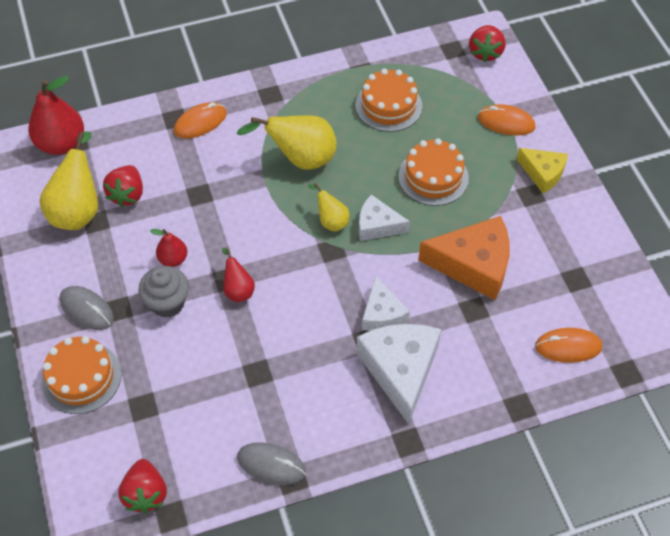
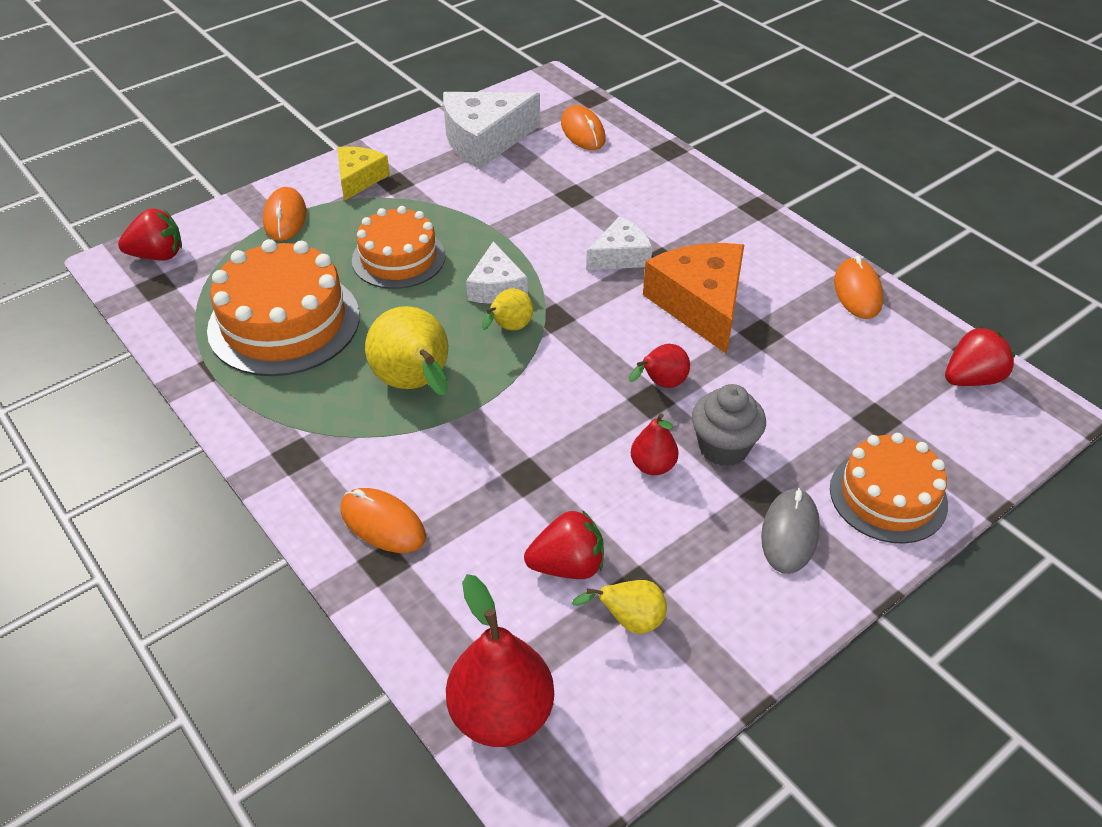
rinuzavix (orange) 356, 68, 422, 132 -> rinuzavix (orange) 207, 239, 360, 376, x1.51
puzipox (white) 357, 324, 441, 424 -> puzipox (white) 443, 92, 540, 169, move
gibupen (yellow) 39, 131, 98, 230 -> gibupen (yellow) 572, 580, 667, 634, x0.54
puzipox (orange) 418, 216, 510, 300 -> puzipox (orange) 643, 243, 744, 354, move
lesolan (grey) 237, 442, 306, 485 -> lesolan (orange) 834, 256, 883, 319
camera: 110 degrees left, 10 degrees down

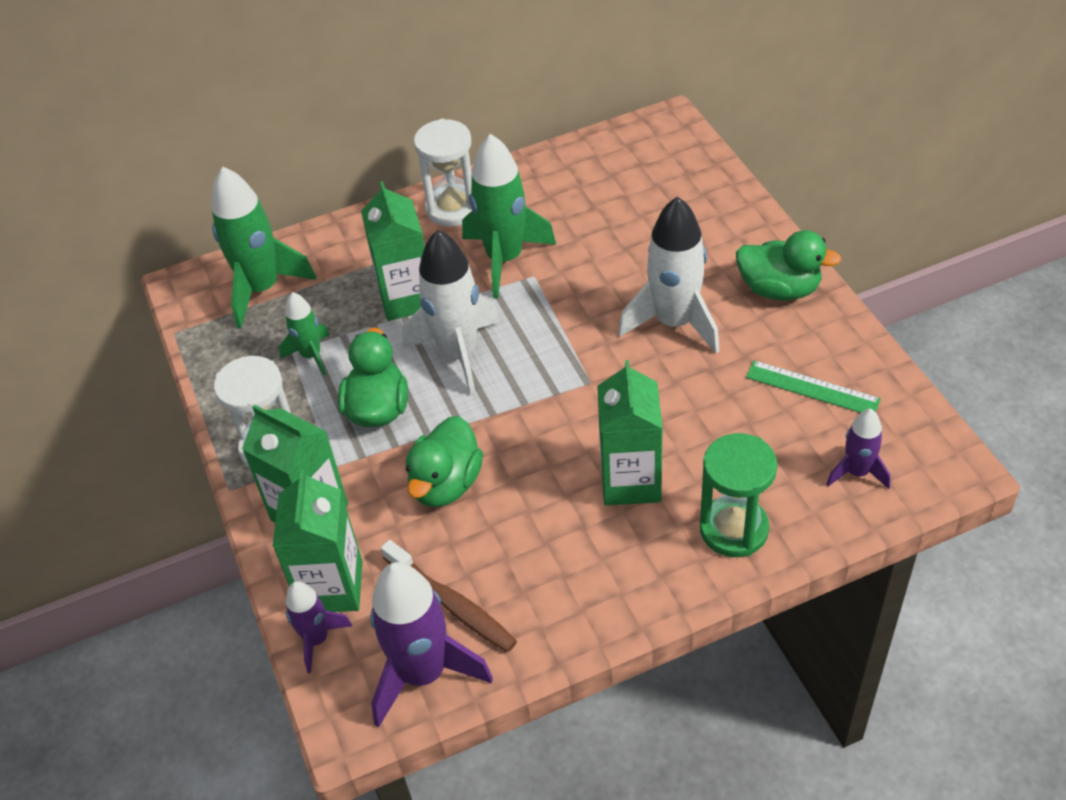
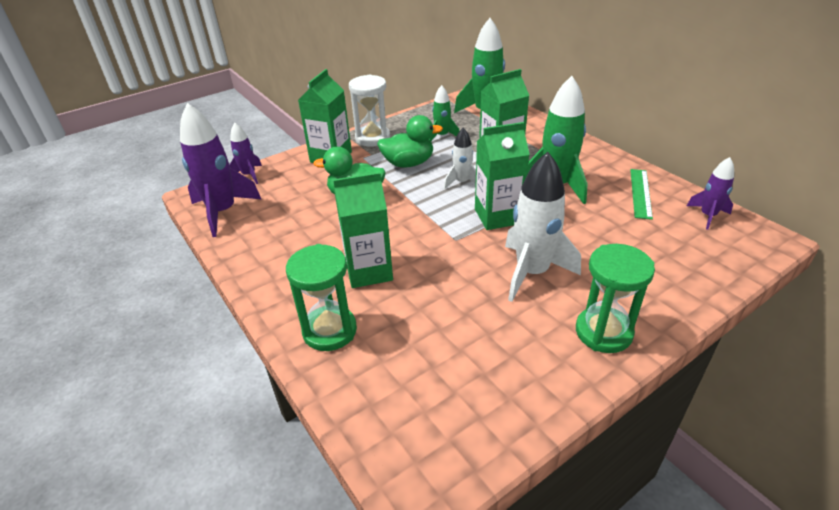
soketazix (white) 402, 230, 500, 396 -> soketazix (white) 444, 128, 476, 189, x0.55
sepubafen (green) 273, 469, 362, 612 -> sepubafen (green) 475, 122, 530, 230, move
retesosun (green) 736, 230, 842, 301 -> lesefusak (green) 576, 244, 655, 353
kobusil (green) 746, 360, 881, 413 -> kobusil (green) 630, 169, 653, 220, move
soketazix (purple) 826, 409, 891, 489 -> soketazix (purple) 687, 157, 734, 230, move
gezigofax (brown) 381, 540, 517, 652 -> none
lesefusak (white) 414, 119, 472, 227 -> none
camera: 75 degrees right, 10 degrees down

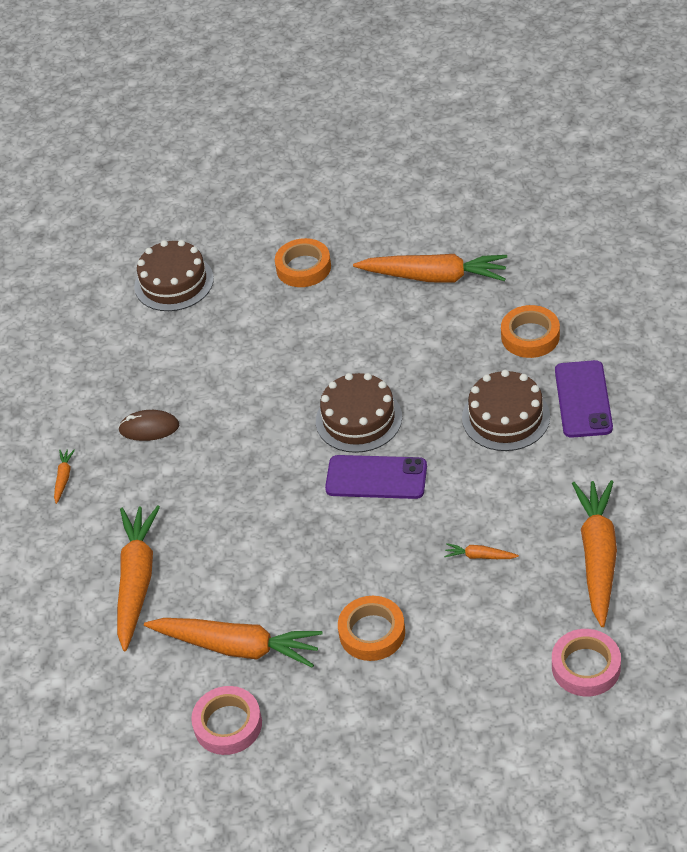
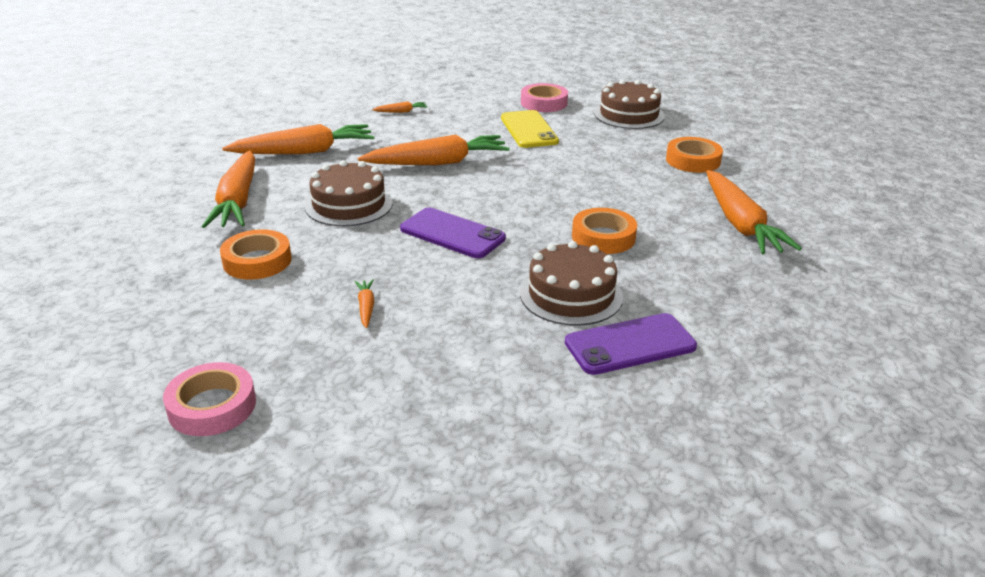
rinuzavix (brown) 316, 373, 402, 453 -> rinuzavix (brown) 305, 160, 393, 226, move
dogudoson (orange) 572, 480, 617, 627 -> dogudoson (orange) 358, 135, 510, 165, move
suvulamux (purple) 325, 455, 427, 499 -> suvulamux (purple) 400, 208, 506, 258, 45 degrees counterclockwise
none -> suvulamux (yellow) 501, 110, 559, 148
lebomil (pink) 191, 686, 262, 755 -> lebomil (pink) 521, 83, 568, 112, move
lebomil (orange) 501, 305, 560, 358 -> lebomil (orange) 572, 208, 637, 254, move
lesolan (brown) 118, 410, 179, 441 -> none
camera: 65 degrees right, 15 degrees down

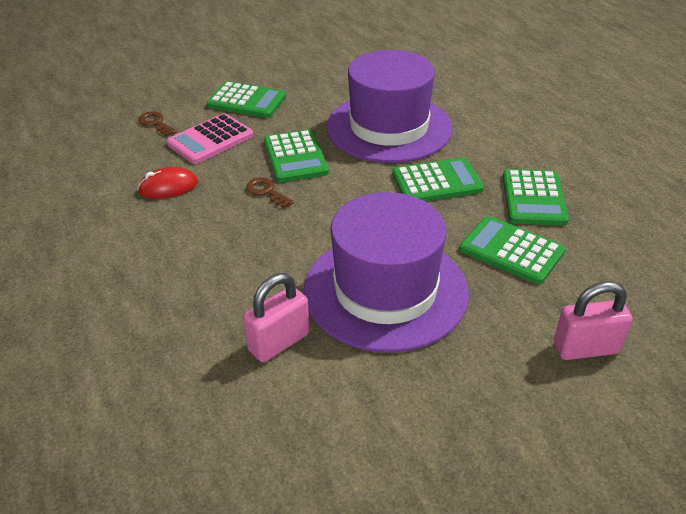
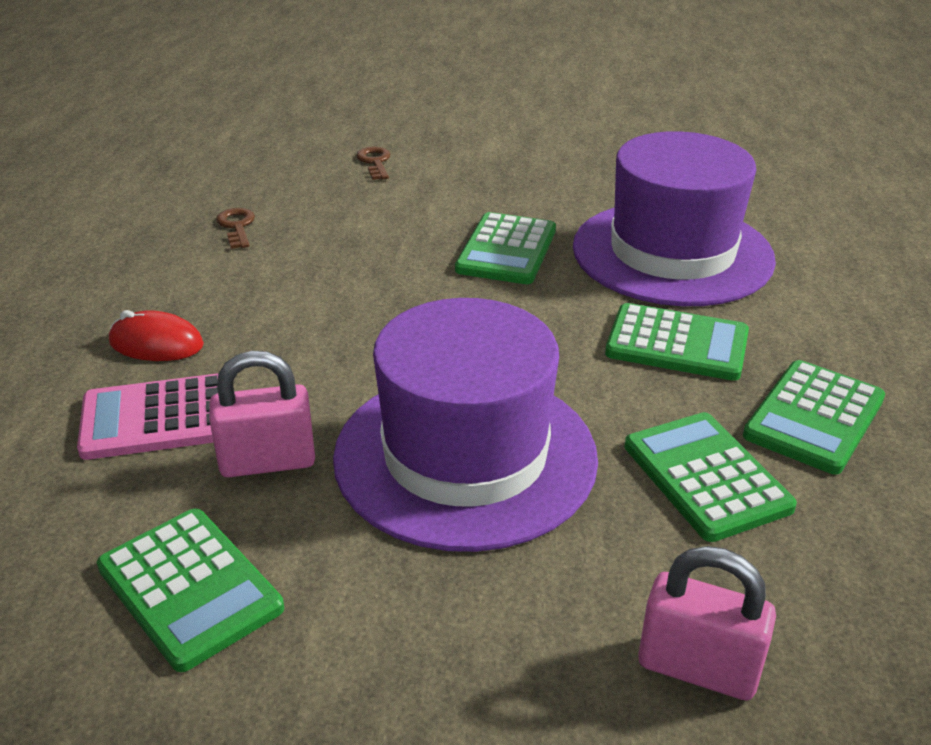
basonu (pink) 167, 113, 254, 164 -> basonu (pink) 77, 373, 219, 460, move
basonu (green) 207, 81, 286, 118 -> basonu (green) 97, 509, 284, 672, move
lesolan (red) 137, 167, 198, 199 -> lesolan (red) 109, 310, 204, 361, move
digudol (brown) 246, 177, 294, 208 -> digudol (brown) 216, 208, 255, 249, move
camera: 30 degrees right, 5 degrees down

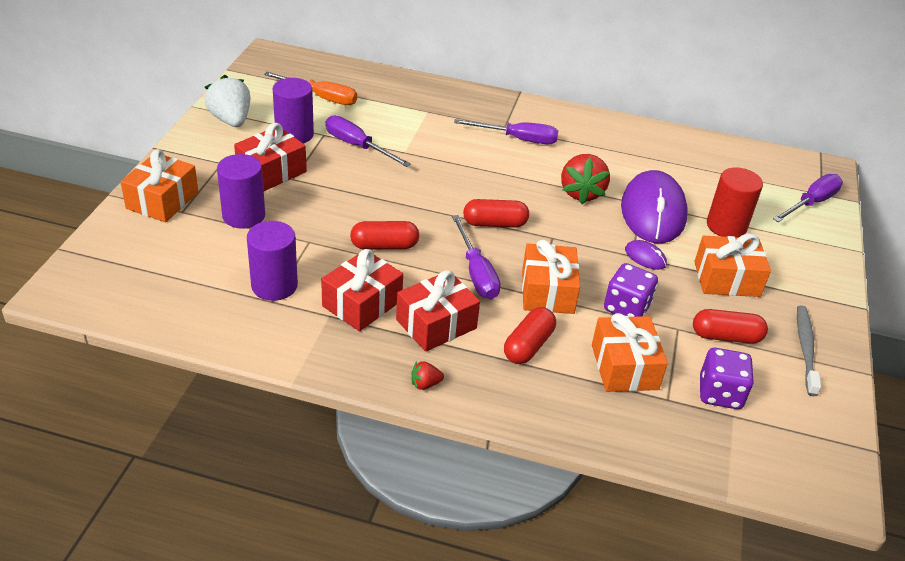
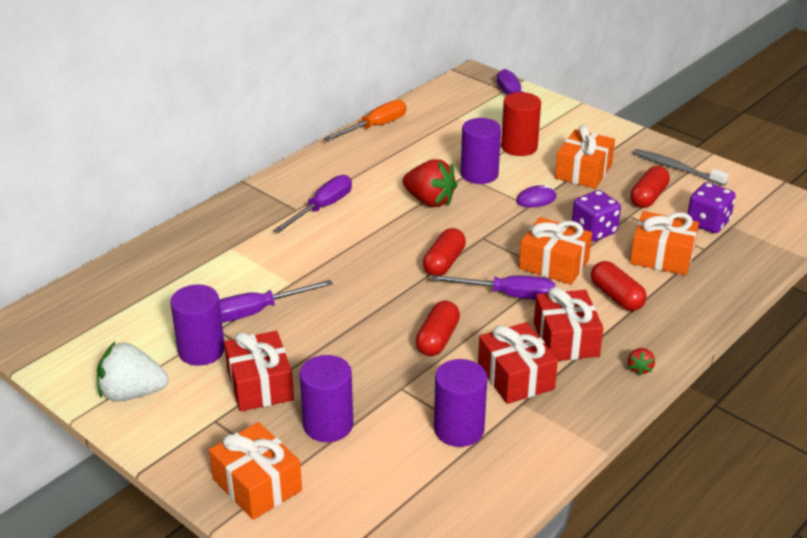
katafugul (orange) 264, 72, 357, 105 -> katafugul (orange) 324, 100, 406, 141, move
lesolan (purple) 621, 170, 688, 243 -> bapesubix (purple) 461, 118, 501, 184
camera: 60 degrees left, 5 degrees down

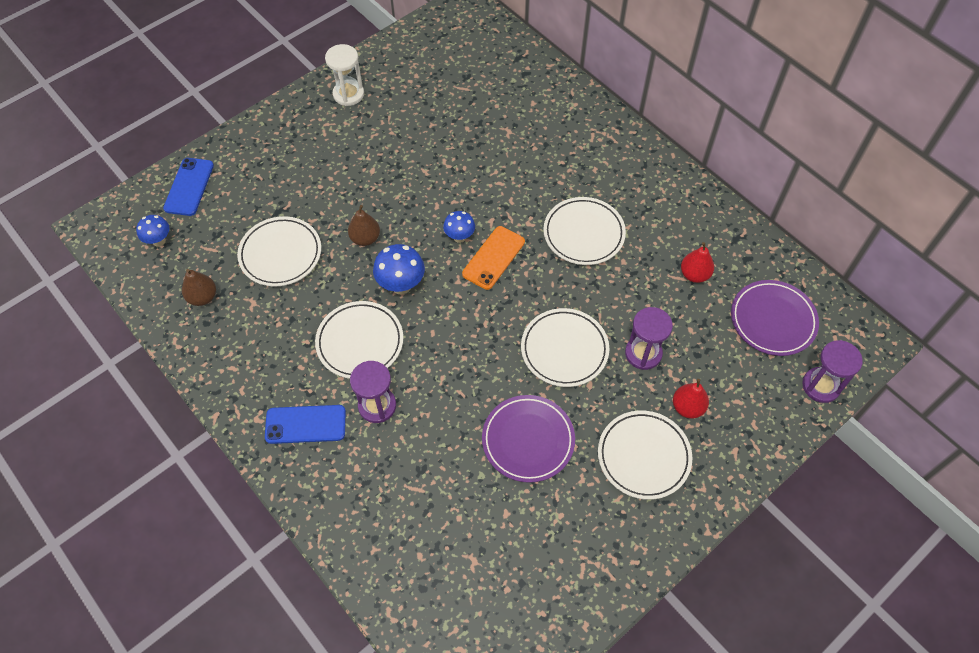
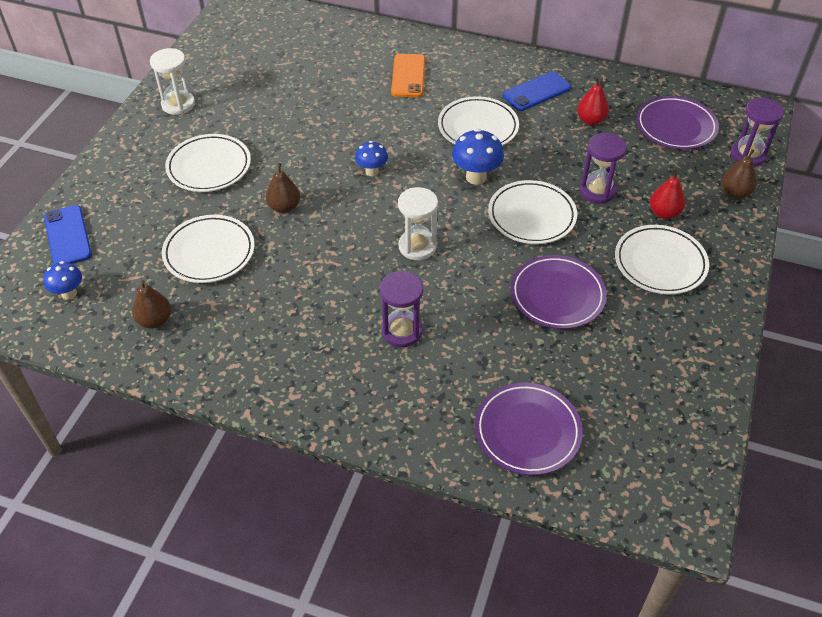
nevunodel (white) 315, 301, 403, 379 -> nevunodel (white) 165, 134, 251, 192, move
suvulamux (orange) 462, 226, 525, 290 -> suvulamux (orange) 391, 54, 425, 97, move
none -> lesefusak (white) 398, 187, 438, 260
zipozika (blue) 373, 244, 425, 294 -> zipozika (blue) 452, 129, 504, 185, move
none -> nevunodel (purple) 475, 383, 583, 475
suvulamux (blue) 265, 405, 346, 444 -> suvulamux (blue) 503, 72, 571, 111, move
none -> gibupen (brown) 722, 149, 757, 199
camera: 30 degrees left, 10 degrees down

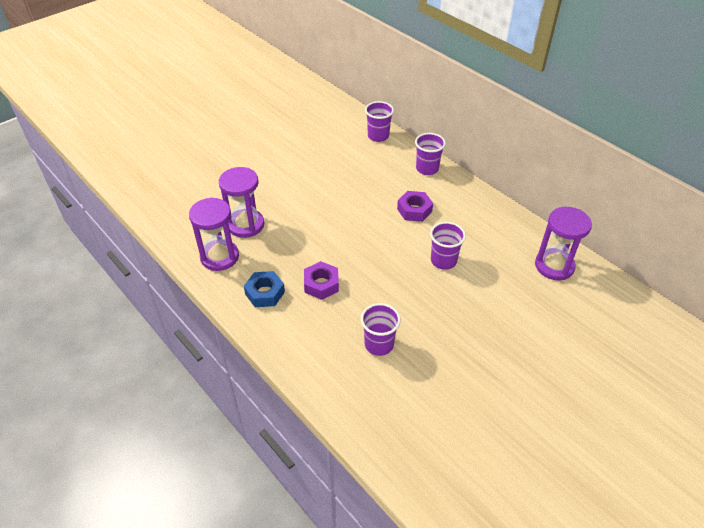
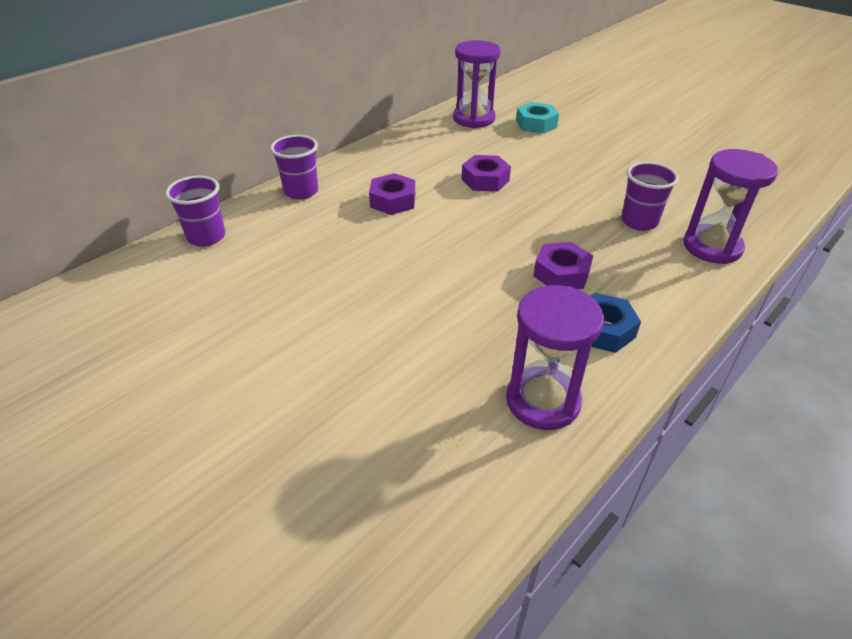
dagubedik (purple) 430, 222, 466, 270 -> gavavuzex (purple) 462, 155, 511, 192
none -> gavavuzex (turquoise) 516, 102, 559, 134
lesefusak (purple) 219, 167, 264, 238 -> lesefusak (purple) 684, 149, 778, 264, move
camera: 95 degrees left, 5 degrees down

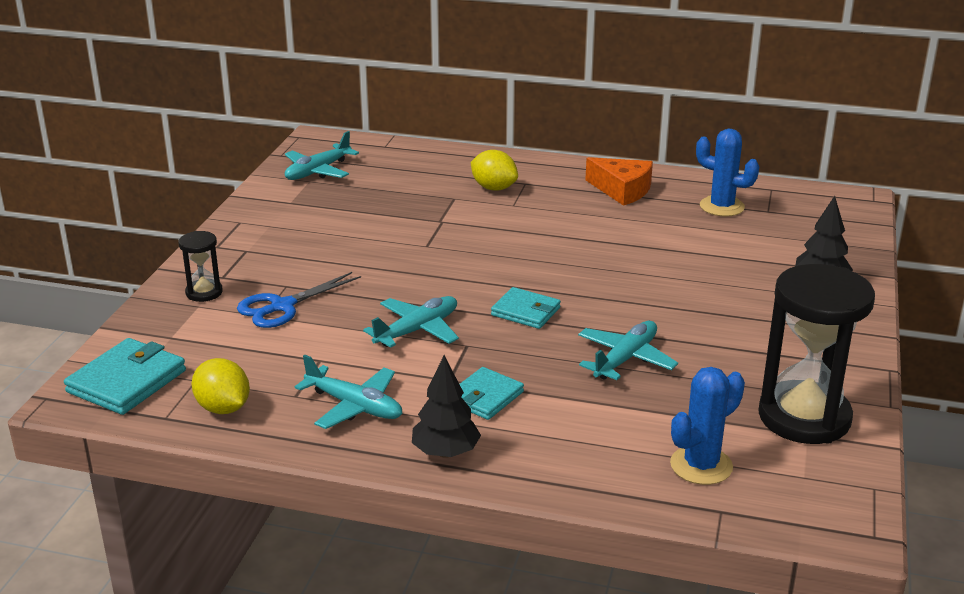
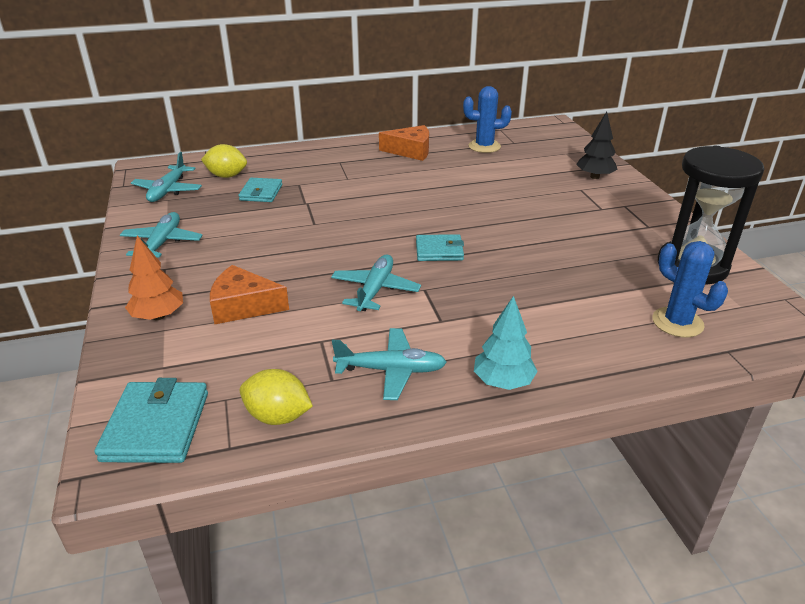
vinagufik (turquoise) 578, 321, 678, 380 -> vinagufik (turquoise) 120, 212, 203, 258, move
lesefusak (black) 178, 231, 223, 302 -> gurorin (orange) 125, 235, 183, 320
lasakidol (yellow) 471, 150, 518, 191 -> lasakidol (yellow) 201, 144, 247, 178, move
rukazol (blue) 237, 272, 361, 328 -> puzipox (orange) 210, 265, 289, 324
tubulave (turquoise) 460, 367, 524, 420 -> tubulave (turquoise) 239, 178, 282, 202, move
gurorin (black) 412, 355, 481, 458 -> gurorin (turquoise) 474, 296, 538, 390
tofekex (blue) 670, 367, 745, 485 -> tofekex (blue) 652, 241, 728, 337, 60 degrees counterclockwise
camera: 30 degrees left, 5 degrees up

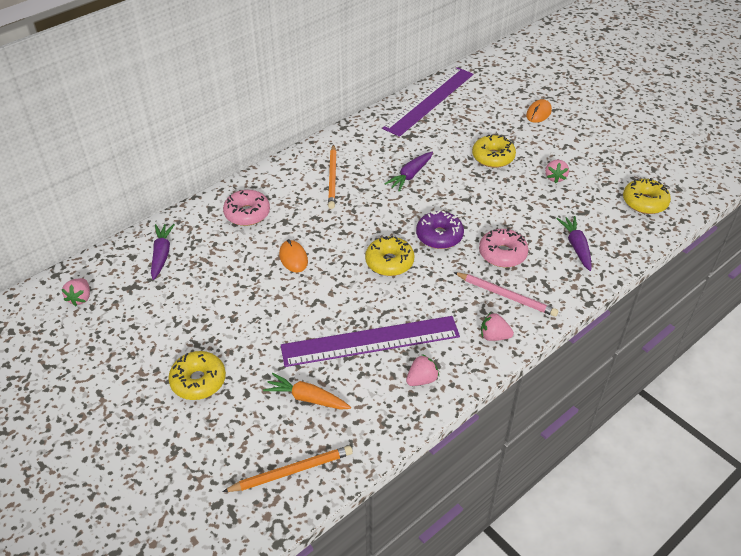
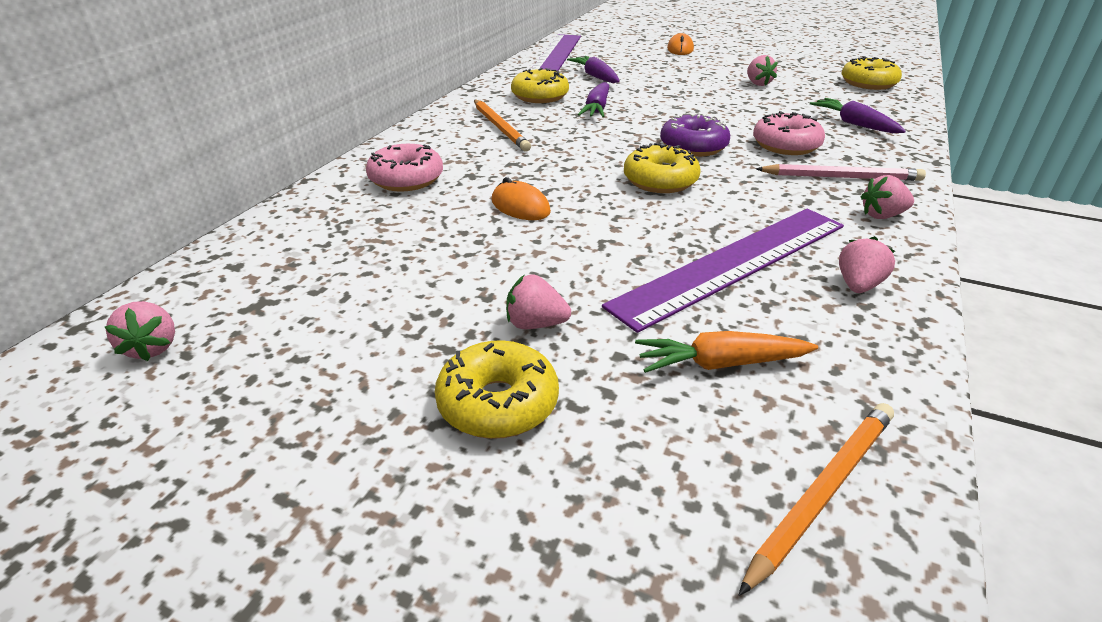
none -> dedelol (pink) 506, 274, 571, 329
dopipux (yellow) 472, 135, 516, 168 -> dopipux (yellow) 511, 68, 569, 103, move
dogudoson (purple) 151, 224, 175, 280 -> dogudoson (purple) 567, 56, 620, 83, move
camera: 25 degrees left, 10 degrees down

